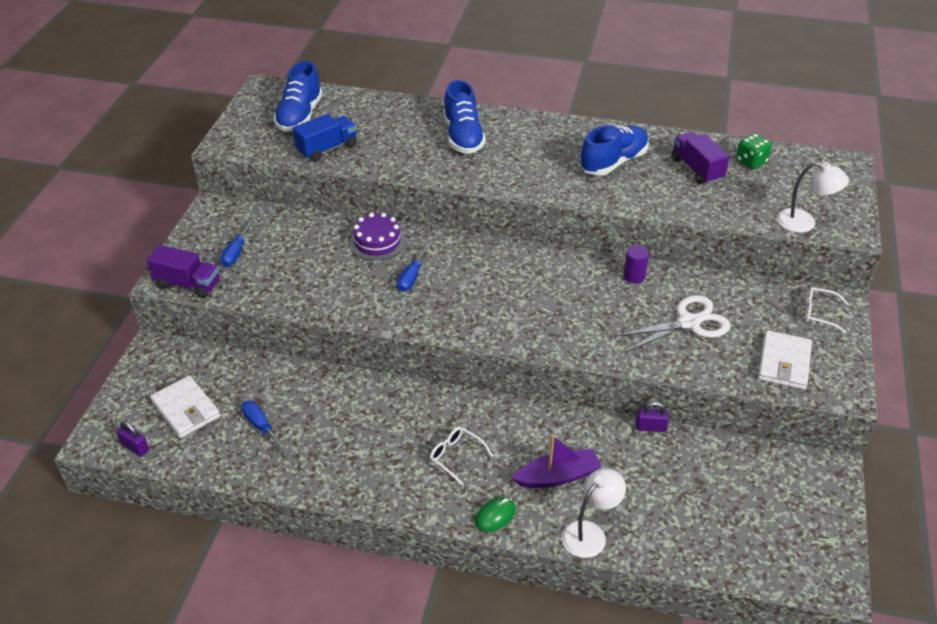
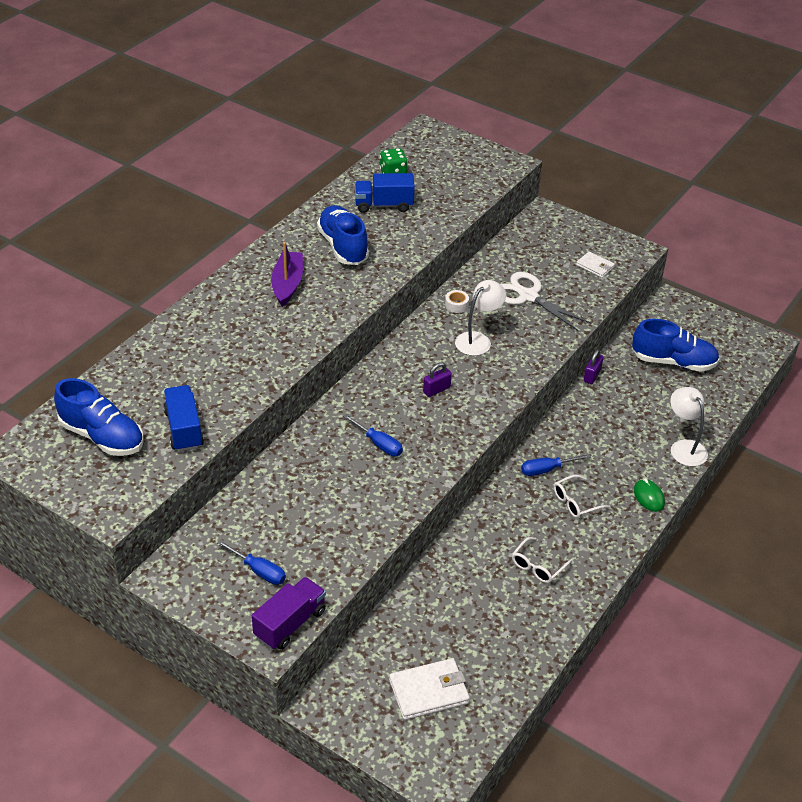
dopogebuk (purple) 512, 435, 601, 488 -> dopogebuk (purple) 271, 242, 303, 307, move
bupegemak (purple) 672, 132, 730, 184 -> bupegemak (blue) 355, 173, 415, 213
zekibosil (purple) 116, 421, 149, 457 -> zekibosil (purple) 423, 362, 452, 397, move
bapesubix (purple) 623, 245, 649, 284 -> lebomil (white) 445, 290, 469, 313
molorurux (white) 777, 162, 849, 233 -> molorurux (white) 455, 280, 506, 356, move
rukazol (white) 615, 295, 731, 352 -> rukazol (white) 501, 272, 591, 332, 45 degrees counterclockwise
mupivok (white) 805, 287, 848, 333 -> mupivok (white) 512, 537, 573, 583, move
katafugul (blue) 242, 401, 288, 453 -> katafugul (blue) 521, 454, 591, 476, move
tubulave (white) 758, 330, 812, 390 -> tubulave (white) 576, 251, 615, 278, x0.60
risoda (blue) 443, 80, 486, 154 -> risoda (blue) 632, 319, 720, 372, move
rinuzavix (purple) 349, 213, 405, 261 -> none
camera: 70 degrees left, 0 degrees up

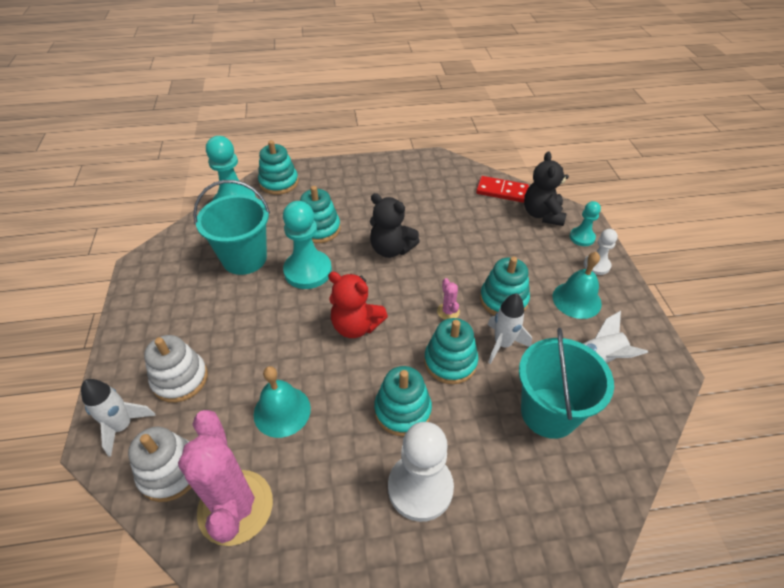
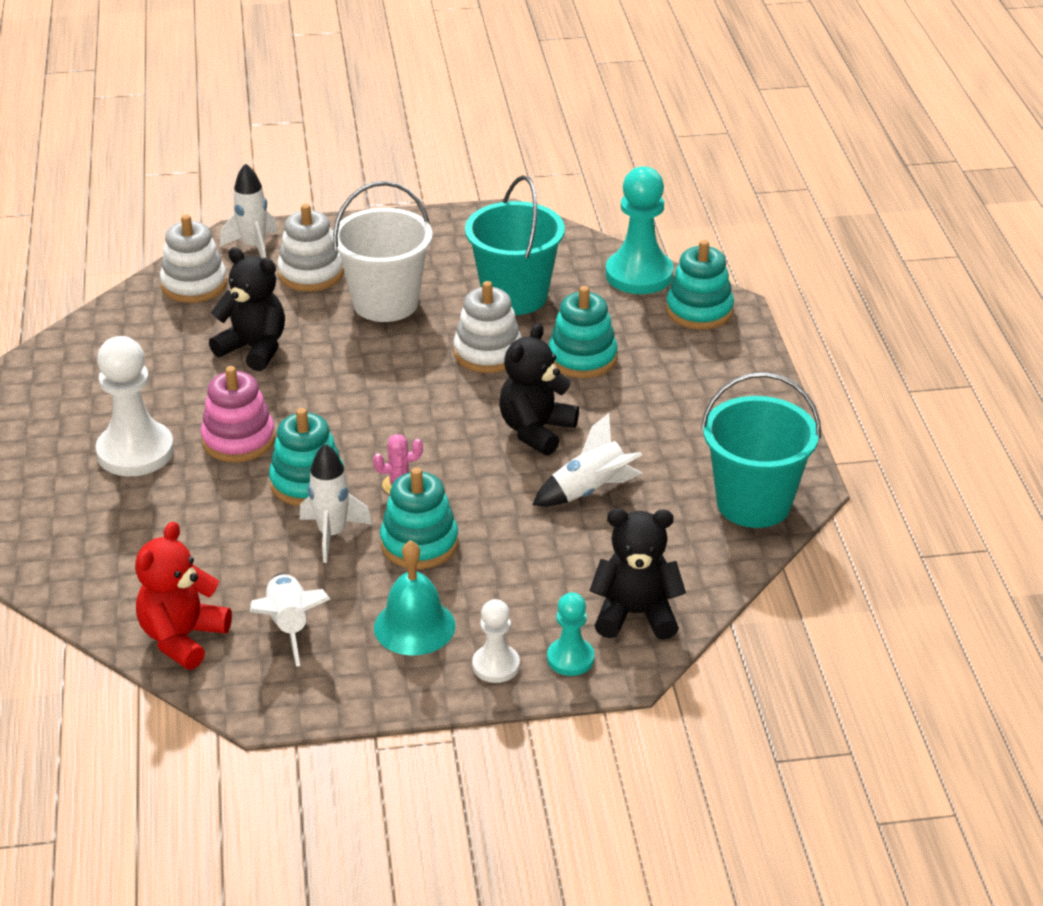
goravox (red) 328, 272, 388, 338 -> goravox (red) 135, 521, 232, 670, move
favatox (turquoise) 374, 366, 432, 436 -> favatox (pink) 201, 366, 275, 462
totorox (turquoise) 254, 366, 311, 438 -> goravox (black) 209, 247, 285, 371
none -> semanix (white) 332, 181, 433, 322
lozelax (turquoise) 283, 201, 332, 289 -> favatox (white) 453, 281, 522, 373
none -> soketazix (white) 533, 413, 642, 506
semanix (turquoise) 519, 328, 614, 439 -> semanix (turquoise) 701, 372, 821, 528, move
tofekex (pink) 178, 410, 273, 546 -> none
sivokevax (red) 476, 176, 529, 203 -> none
camera: 90 degrees right, 10 degrees down

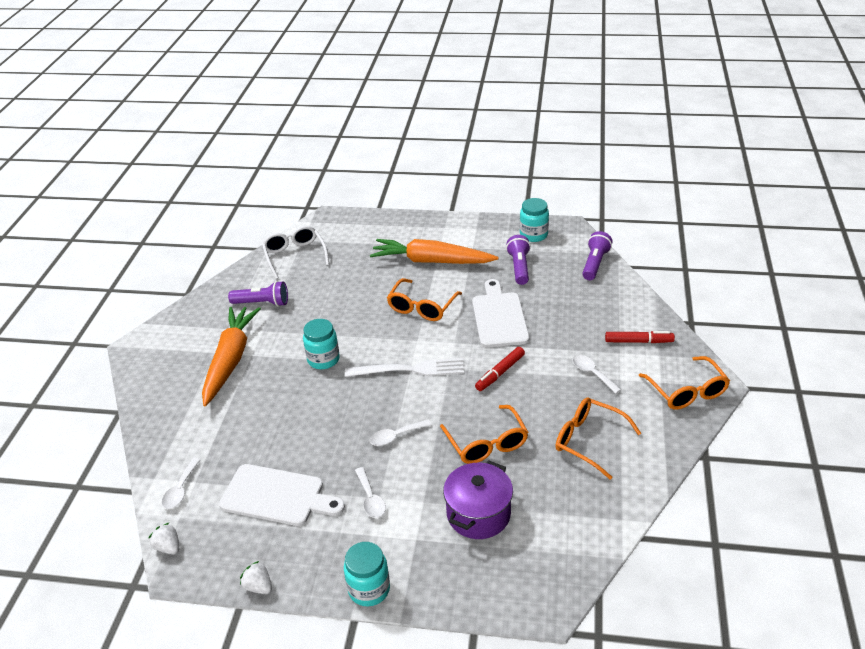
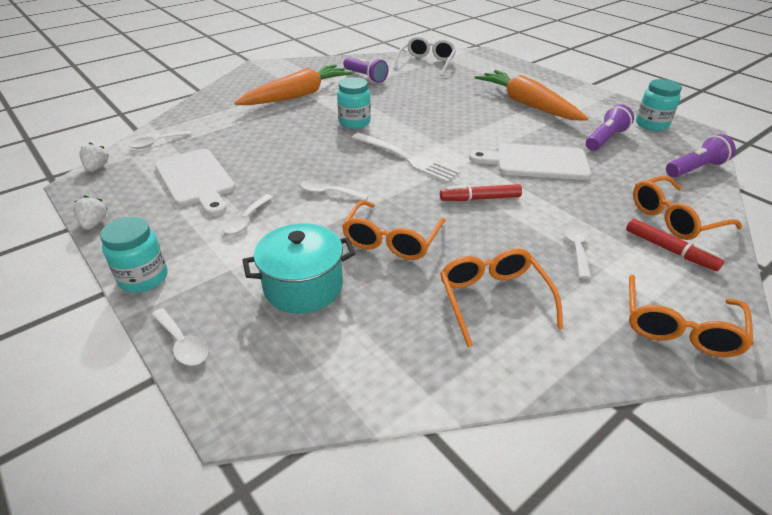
none -> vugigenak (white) 151, 308, 208, 366
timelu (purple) 443, 460, 513, 539 -> timelu (turquoise) 242, 223, 356, 314
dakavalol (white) 472, 279, 529, 348 -> dakavalol (white) 469, 143, 591, 180, 120 degrees counterclockwise
mupivok (orange) 387, 278, 462, 321 -> mupivok (orange) 633, 176, 742, 240, move
camera: 40 degrees right, 0 degrees up

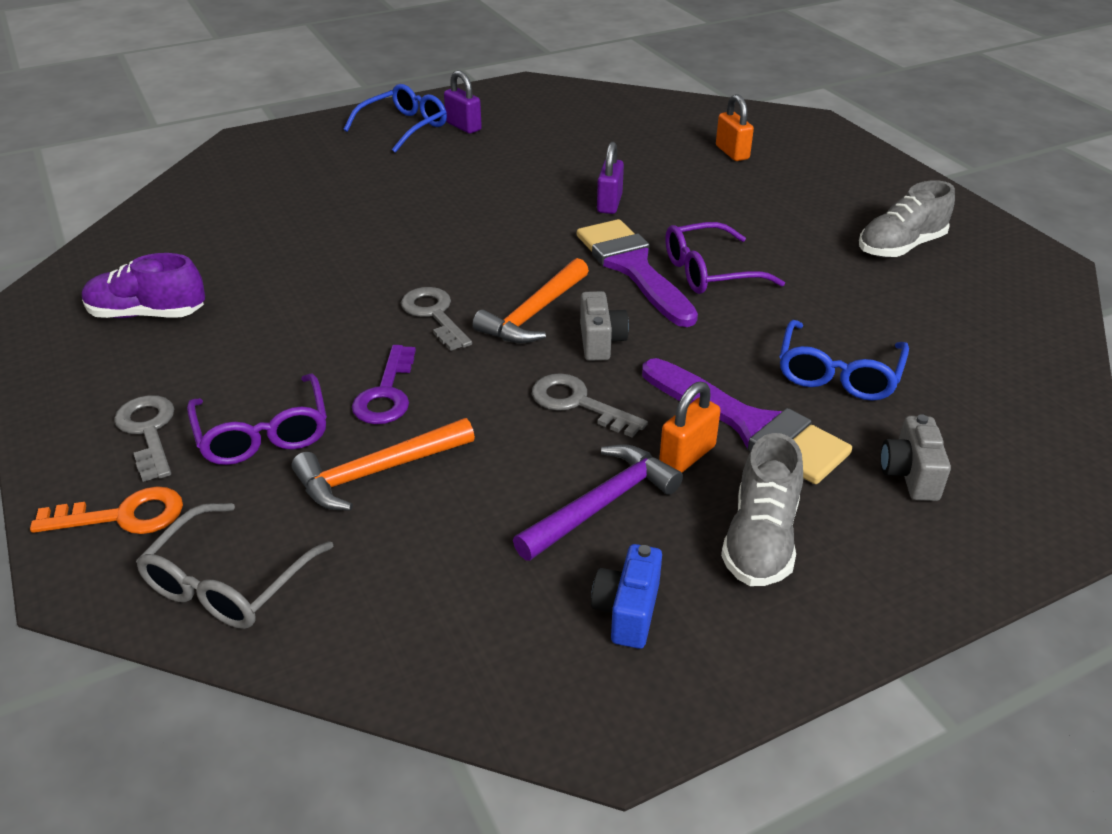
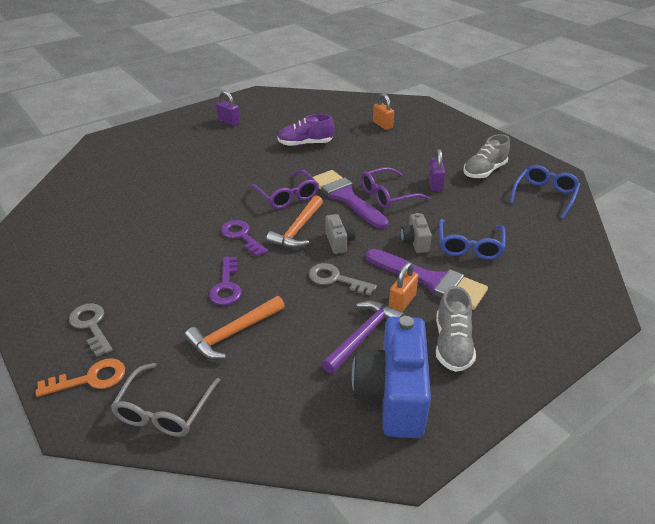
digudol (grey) 401, 287, 472, 351 -> digudol (purple) 221, 220, 268, 257
mupivok (purple) 187, 374, 327, 465 -> mupivok (purple) 250, 170, 319, 209, move
risoda (purple) 82, 253, 205, 318 -> risoda (purple) 278, 114, 334, 146, move
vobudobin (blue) 591, 544, 662, 649 -> vobudobin (blue) 352, 316, 431, 438, x2.09
vobudobin (grey) 880, 414, 951, 501 -> vobudobin (grey) 401, 213, 432, 253, move
zekibosil (purple) 597, 142, 624, 214 -> zekibosil (purple) 428, 149, 445, 191, move
mupivok (blue) 344, 84, 447, 153 -> mupivok (blue) 510, 165, 580, 219, move
camera: 10 degrees left, 0 degrees up

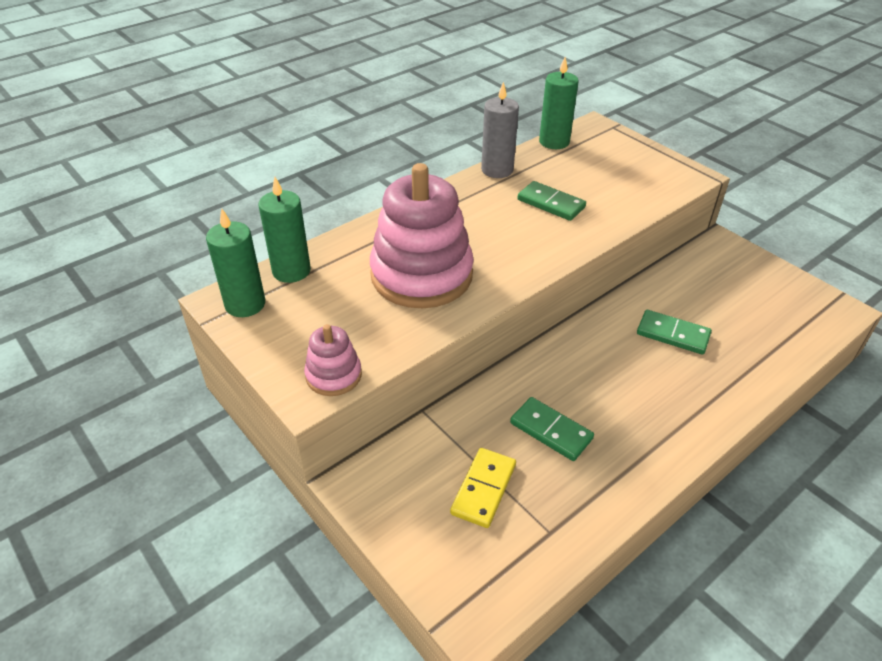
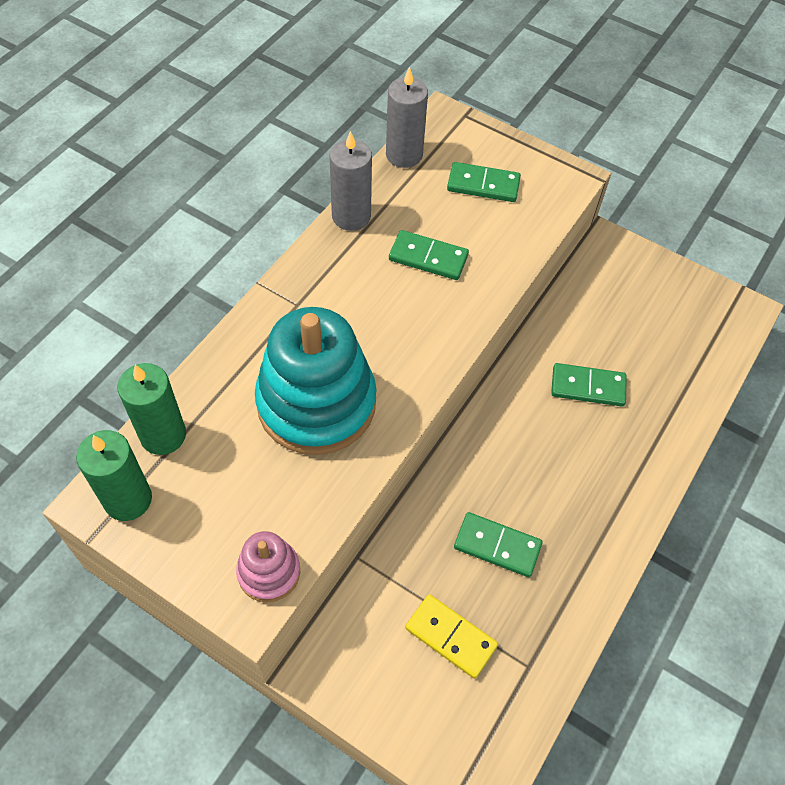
favatox (pink) 370, 163, 474, 308 -> favatox (turquoise) 255, 307, 376, 455
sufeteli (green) 539, 57, 579, 149 -> sufeteli (grey) 386, 67, 428, 168
sivokevax (yellow) 450, 448, 516, 528 -> sivokevax (yellow) 405, 594, 498, 679, 60 degrees counterclockwise
none -> sivokevax (green) 447, 162, 521, 202
camera: 20 degrees left, 15 degrees up

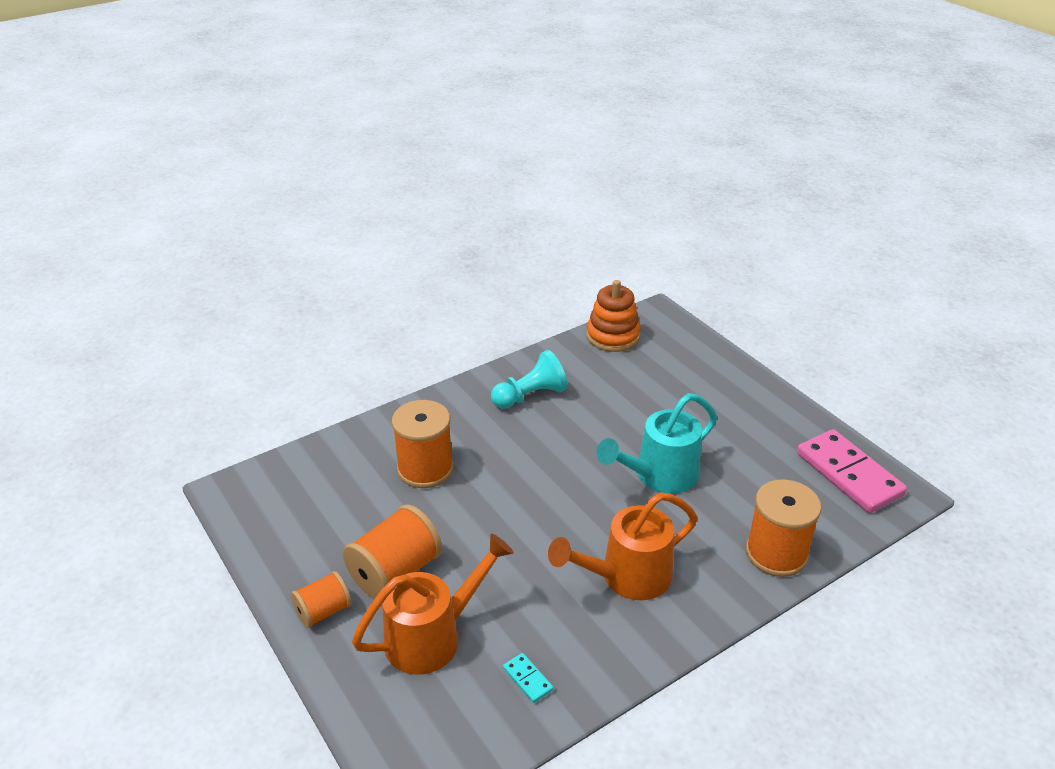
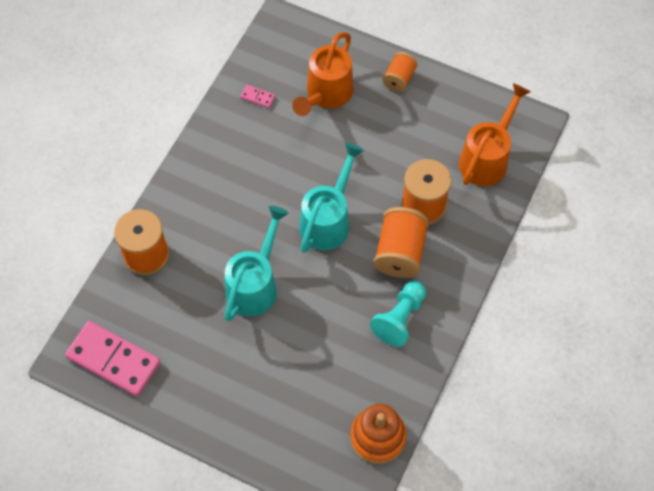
sivokevax (turquoise) 503, 653, 553, 703 -> sivokevax (pink) 240, 85, 275, 108
none -> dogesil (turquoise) 299, 143, 364, 253
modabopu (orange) 343, 504, 442, 599 -> modabopu (orange) 374, 207, 429, 278, move
dogesil (orange) 548, 492, 697, 600 -> dogesil (orange) 459, 83, 531, 186, move
camera: 150 degrees right, 25 degrees up

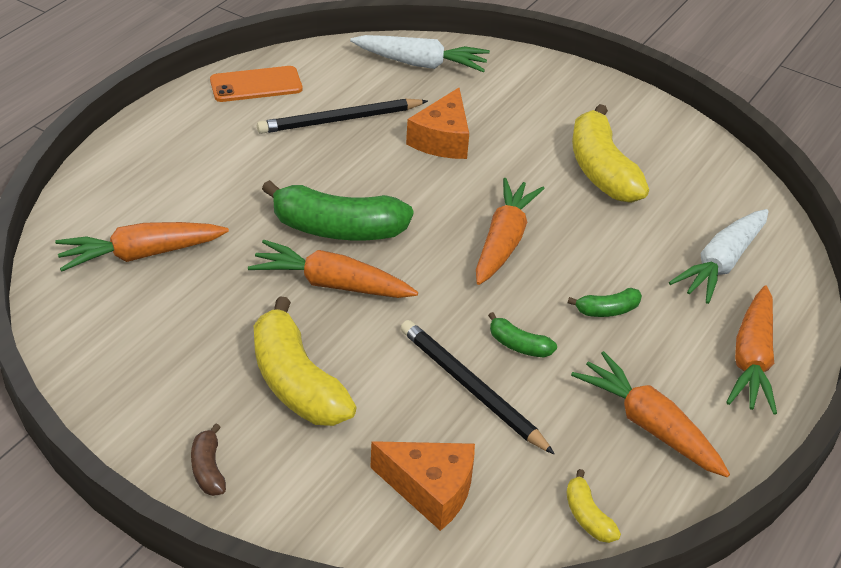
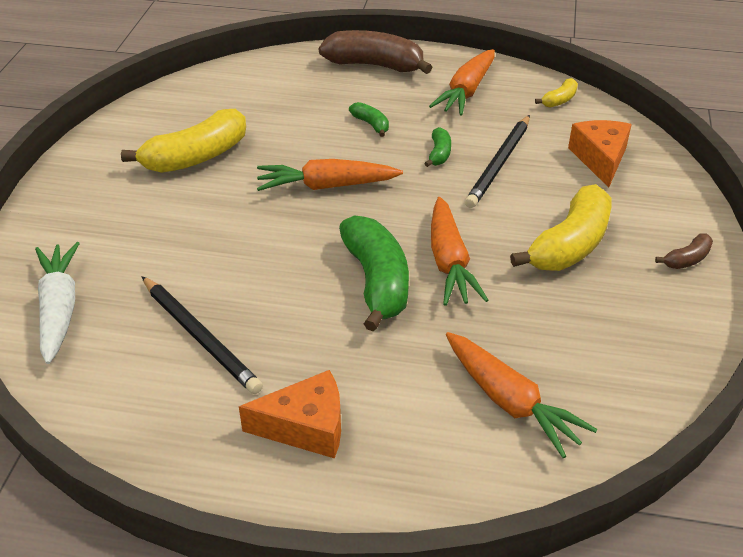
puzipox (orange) 406, 88, 469, 159 -> puzipox (orange) 239, 370, 341, 459, move
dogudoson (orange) 726, 285, 777, 415 -> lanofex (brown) 319, 30, 433, 74
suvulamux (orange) 210, 66, 302, 102 -> none
dogudoson (white) 669, 209, 769, 304 -> none
camera: 110 degrees left, 0 degrees up

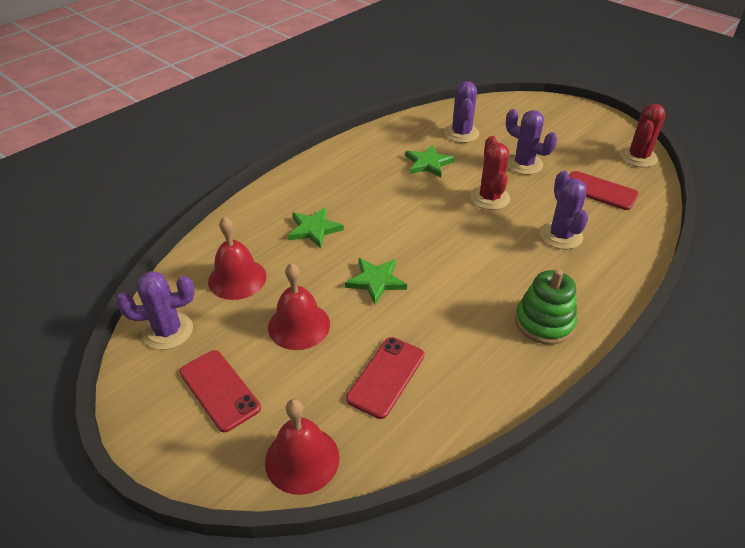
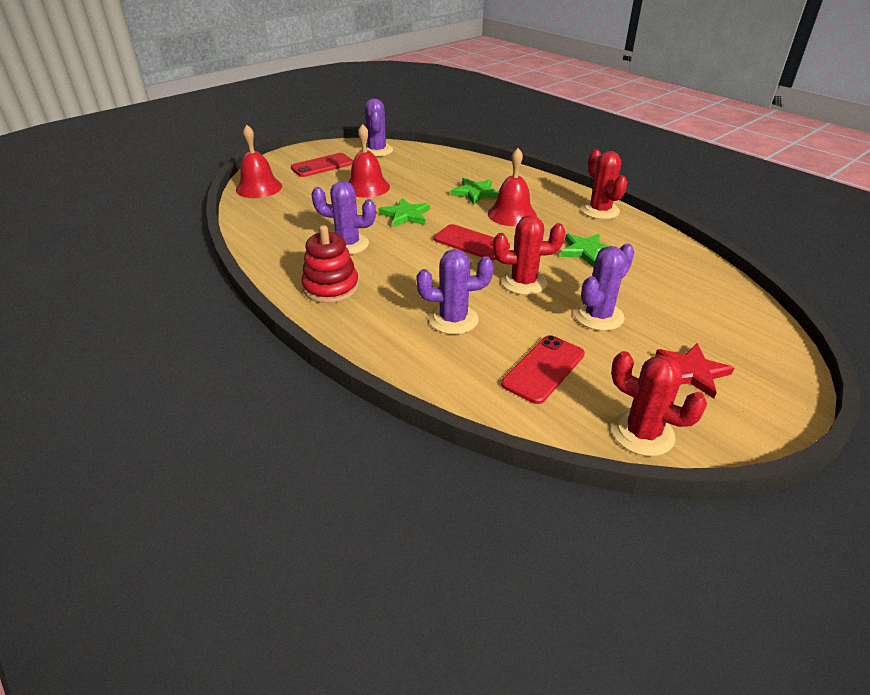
favatox (green) 515, 269, 577, 345 -> favatox (red) 301, 225, 359, 303
tofekex (purple) 444, 81, 479, 143 -> tofekex (purple) 311, 181, 376, 255, move
suvulamux (red) 346, 337, 424, 419 -> suvulamux (red) 434, 224, 510, 260, move
totorox (red) 208, 216, 266, 300 -> totorox (red) 488, 148, 537, 226, move
none -> tofekex (red) 581, 149, 628, 219
none -> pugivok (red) 655, 343, 734, 399
camera: 95 degrees right, 5 degrees down

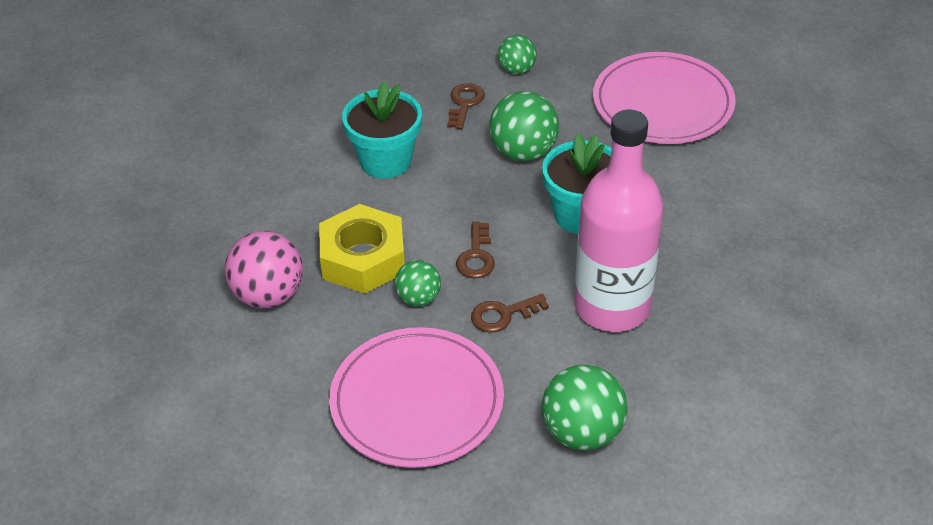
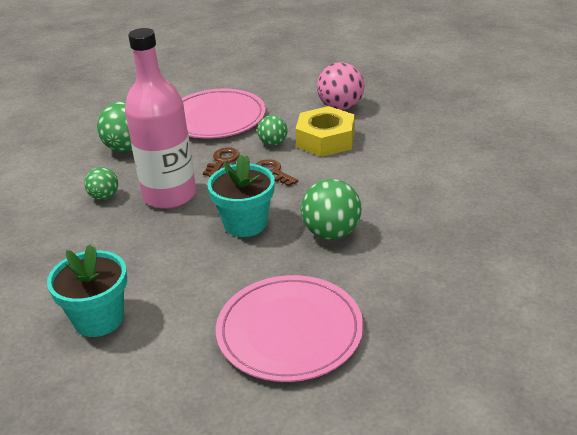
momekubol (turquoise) 342, 82, 422, 179 -> momekubol (turquoise) 47, 244, 127, 337, move
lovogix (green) 498, 35, 537, 74 -> lovogix (green) 84, 167, 118, 200, move
digudol (brown) 447, 83, 485, 129 -> none
camera: 135 degrees right, 10 degrees down

